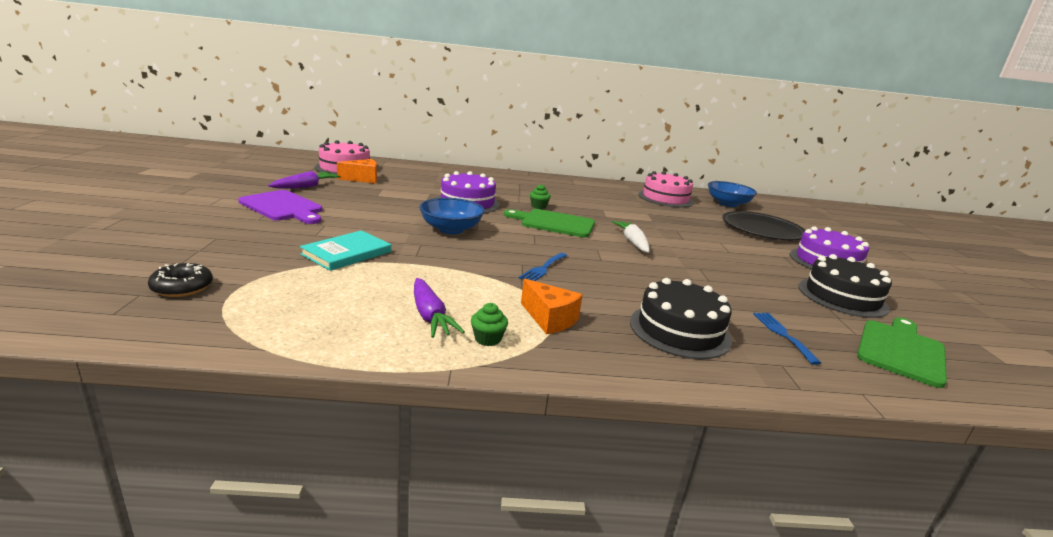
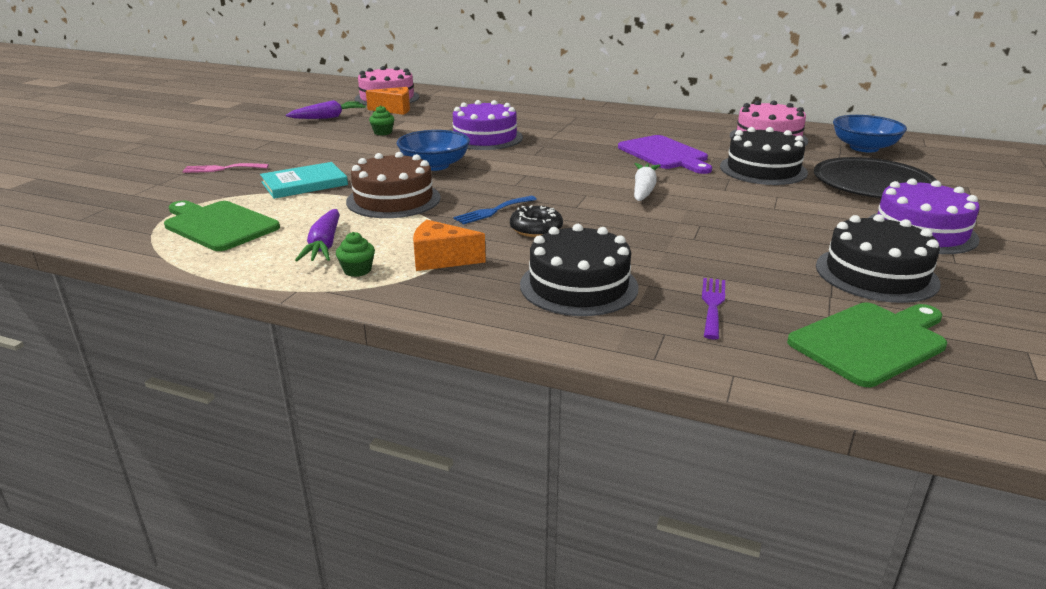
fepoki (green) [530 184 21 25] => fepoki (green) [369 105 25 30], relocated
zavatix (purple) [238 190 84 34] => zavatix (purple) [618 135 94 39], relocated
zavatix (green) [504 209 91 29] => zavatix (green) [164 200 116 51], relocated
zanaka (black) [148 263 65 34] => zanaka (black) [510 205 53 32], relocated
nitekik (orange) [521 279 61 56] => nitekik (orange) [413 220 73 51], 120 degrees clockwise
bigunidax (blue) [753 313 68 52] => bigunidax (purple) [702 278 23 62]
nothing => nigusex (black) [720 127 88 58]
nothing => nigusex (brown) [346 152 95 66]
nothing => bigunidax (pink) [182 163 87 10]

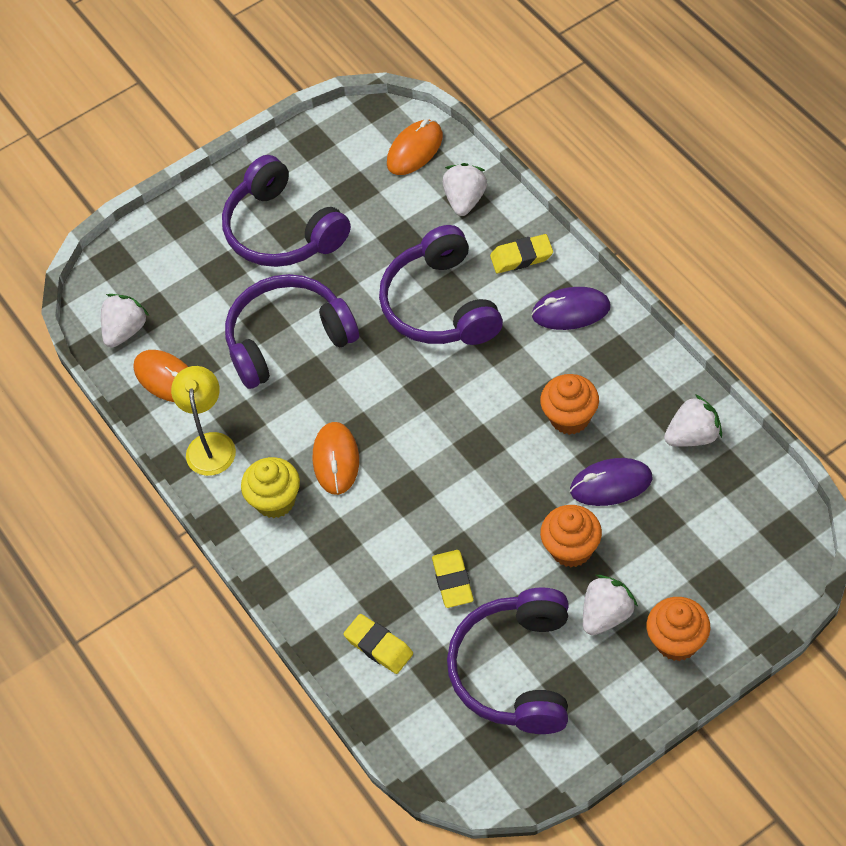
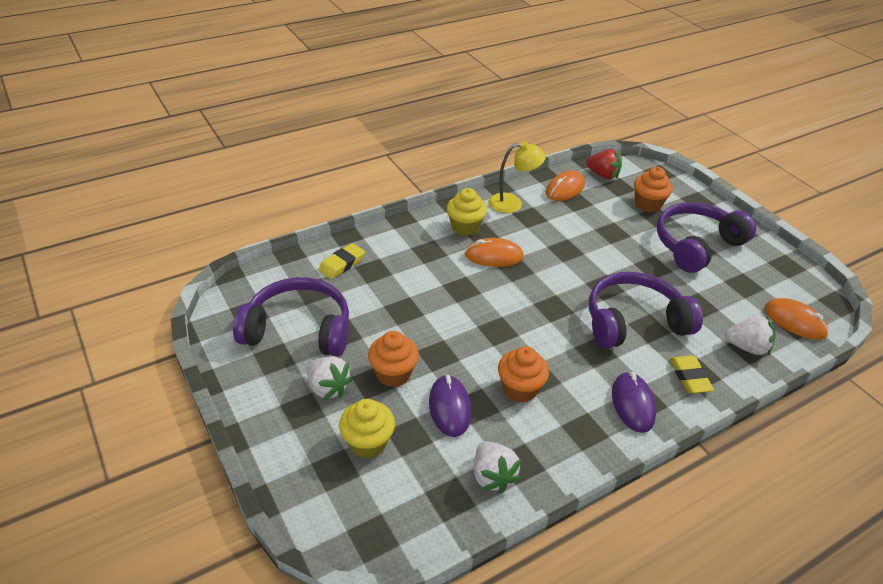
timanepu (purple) [225 274 134 115] => nothing
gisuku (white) [101 294 48 54] => gisuku (red) [586 149 36 30]
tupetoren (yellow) [432 550 42 58] => nothing
fepoki (orange) [647 597 63 64] => fepoki (orange) [634 167 39 45], relocated
nothing => fepoki (yellow) [339 399 56 60]

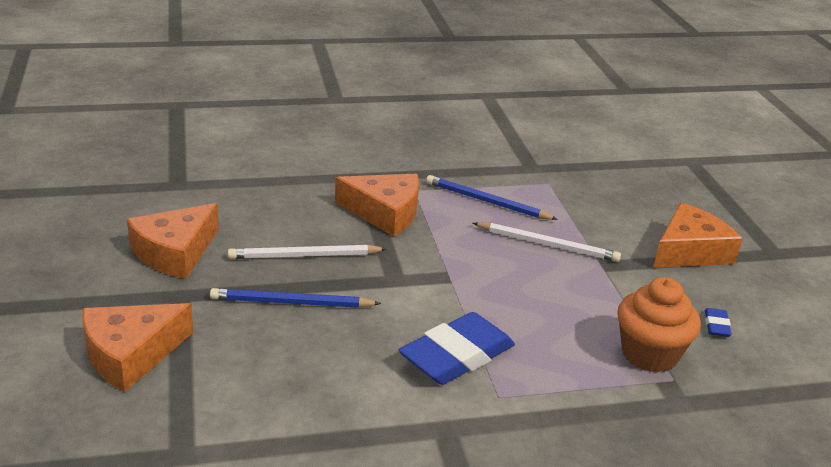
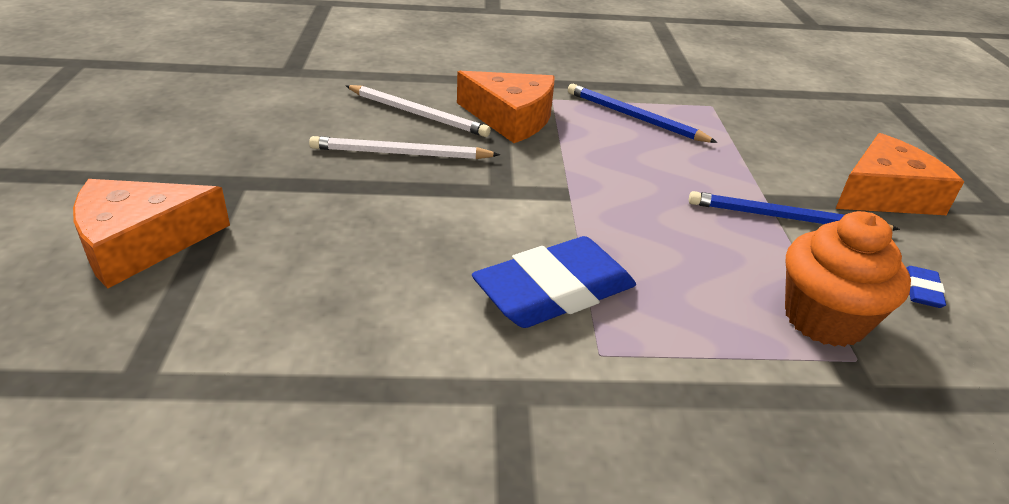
nitekik (orange) [127 203 92 76] => nothing
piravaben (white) [473 222 148 40] => piravaben (white) [345 85 146 52], relocated
piravaben (blue) [210 288 171 20] => piravaben (blue) [689 191 211 40], relocated

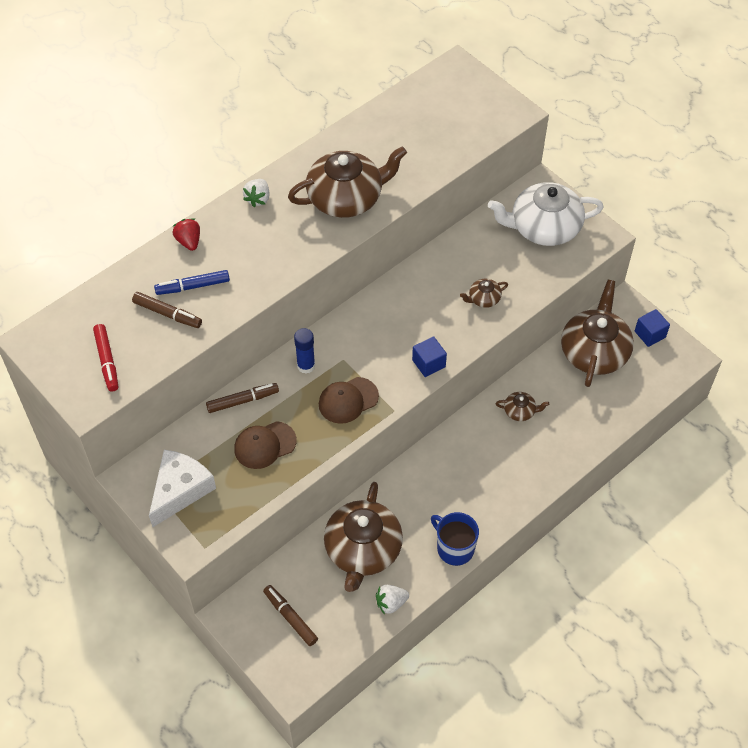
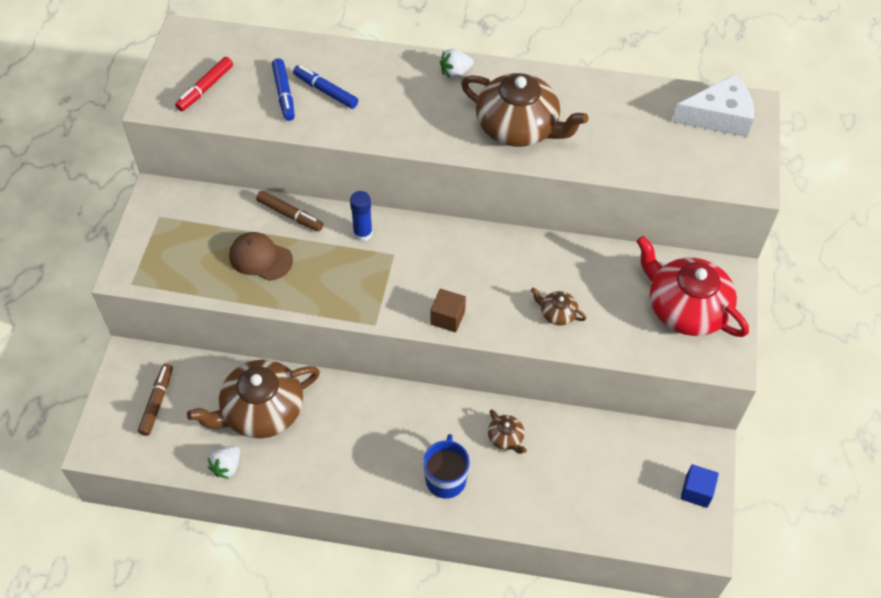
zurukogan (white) [488 182 116 64] => zurukogan (red) [636 236 113 101]
gisuku (red) [173 219 27 32] => nothing
zurukogan (brown) [561 280 73 107] => nothing
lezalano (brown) [132 292 70 36] => lezalano (blue) [272 58 23 63]
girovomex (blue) [412 336 35 41] => girovomex (brown) [430 289 36 43]
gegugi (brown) [319 377 60 47] => nothing
nitekik (white) [149 450 67 77] => nitekik (white) [672 74 82 63], relocated
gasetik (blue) [431 512 48 54] => gasetik (blue) [423 434 47 65], relocated
gisuku (white) [376 585 33 29] => gisuku (white) [208 446 32 33], 90 degrees counterclockwise

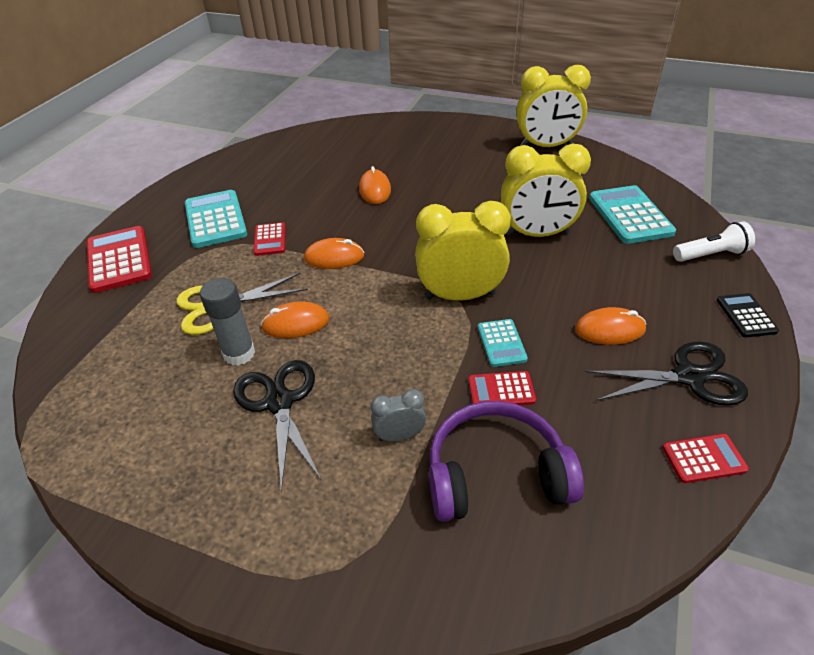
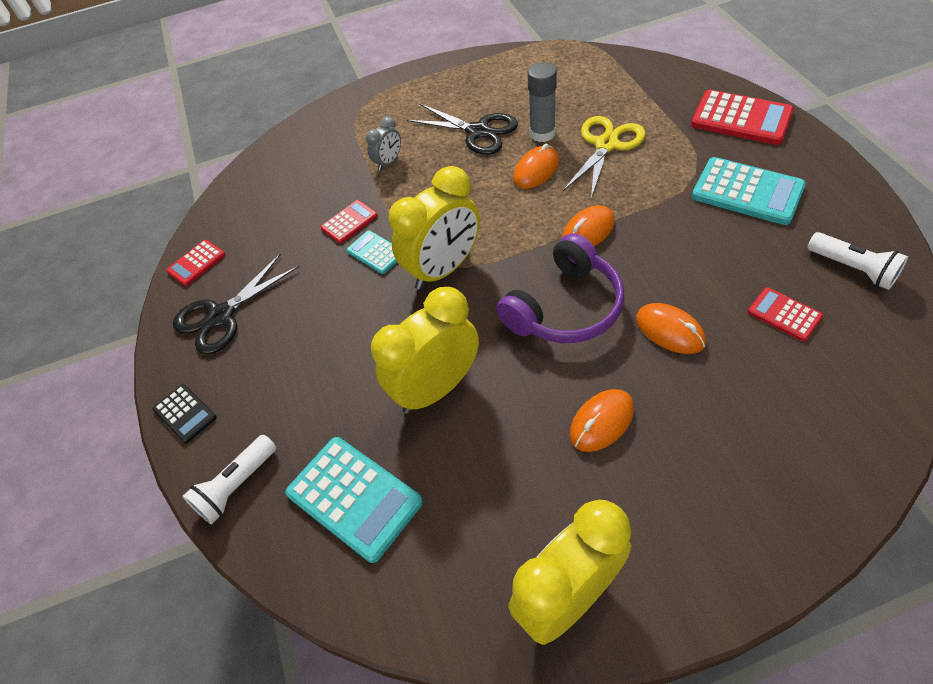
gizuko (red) [253 222 32 34] => gizuko (red) [748 287 75 54], relocated
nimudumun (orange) [575 307 71 38] => nimudumun (orange) [570 389 64 63], relocated
timanepu (purple) [429 401 155 121] => timanepu (purple) [496 233 128 110], relocated
nothing => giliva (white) [807 232 101 58]

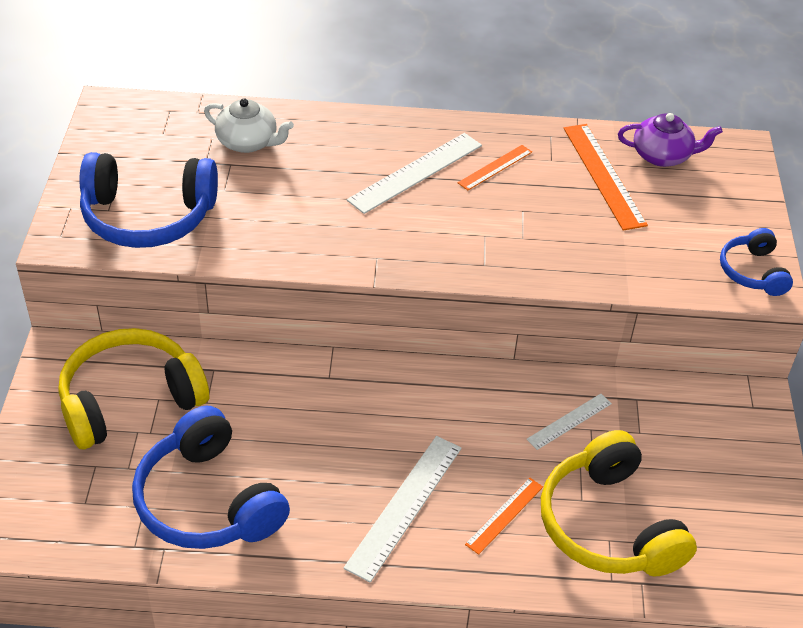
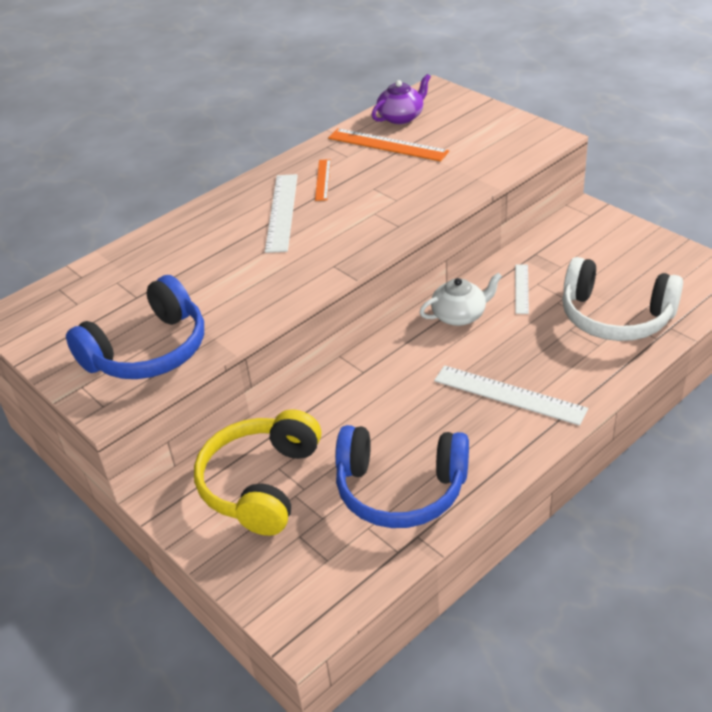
zurukogan (white) [204 98 90 55] => zurukogan (white) [419 273 83 53], relocated
timanepu (blue) [720 228 73 68] => nothing
timanepu (yellow) [541 430 156 147] => timanepu (white) [562 257 121 84]
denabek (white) [343 436 119 147] => denabek (white) [434 365 154 61], 45 degrees counterclockwise
denabek (orange) [465 478 78 77] => nothing

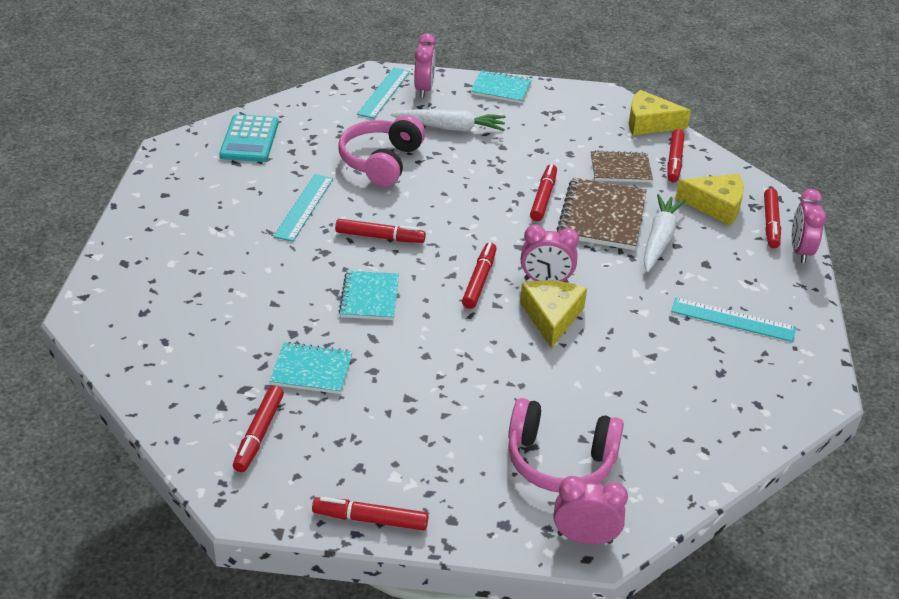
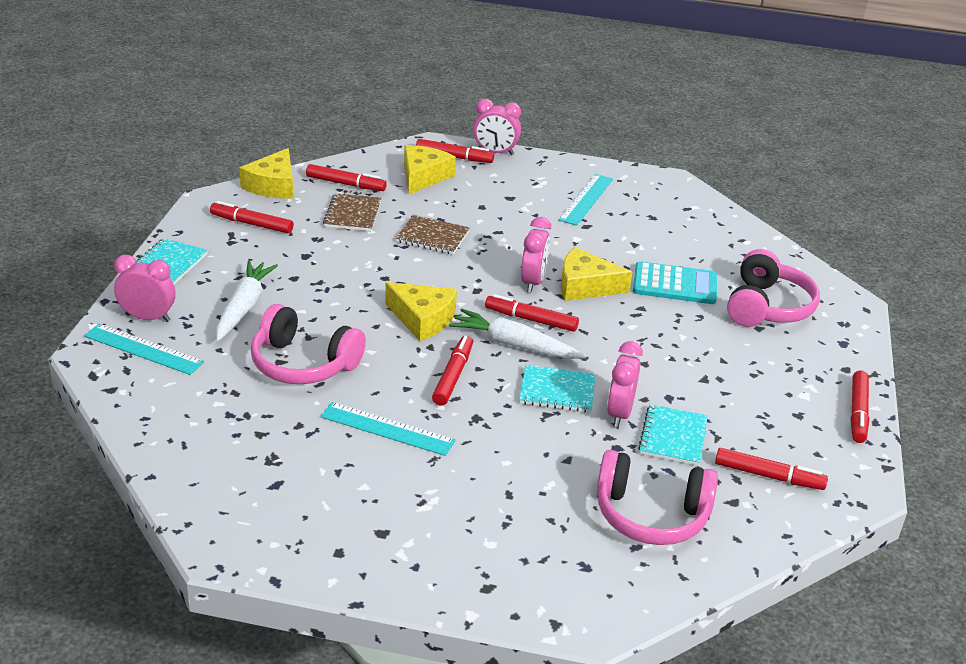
gizuko (turquoise) [219 114 60 48] => gizuko (turquoise) [633 261 84 43], relocated
lezalano (red) [530 164 27 57] => lezalano (red) [210 201 83 33], relocated
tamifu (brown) [557 177 90 73] => tamifu (brown) [396 215 74 40], x0.64
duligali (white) [643 194 43 78] => duligali (white) [449 309 138 50], relocated
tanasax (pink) [554 476 74 69] => tanasax (pink) [607 341 36 86], relocated
nothing => nitekik (yellow) [385 282 72 59]
nothing => timanepu (pink) [597 450 121 95]

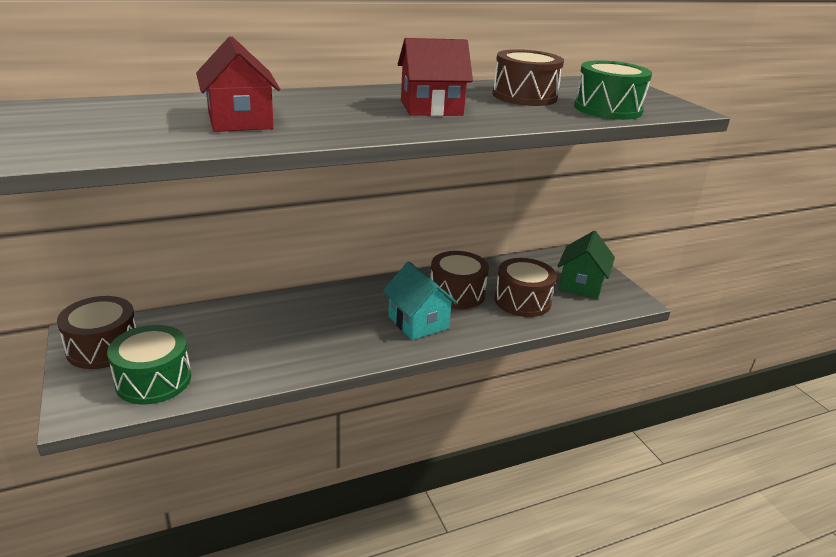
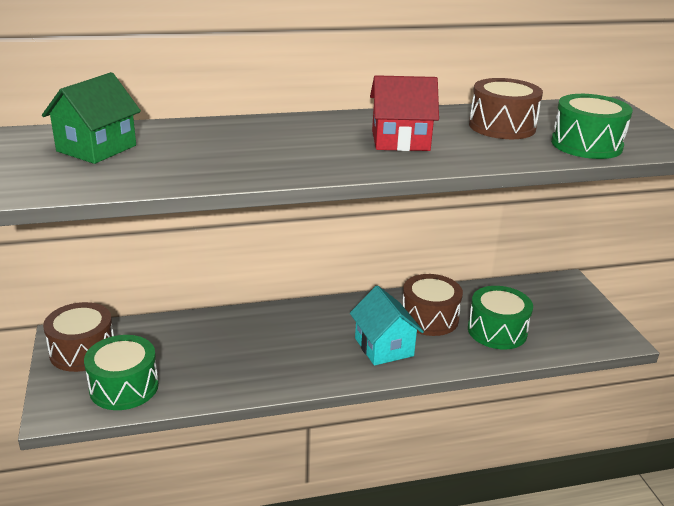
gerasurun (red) [196 36 84 96] => nothing
gerasurun (green) [558 231 57 68] => gerasurun (green) [42 72 99 92], relocated
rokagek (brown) [494 258 63 59] => rokagek (green) [468 286 65 63]

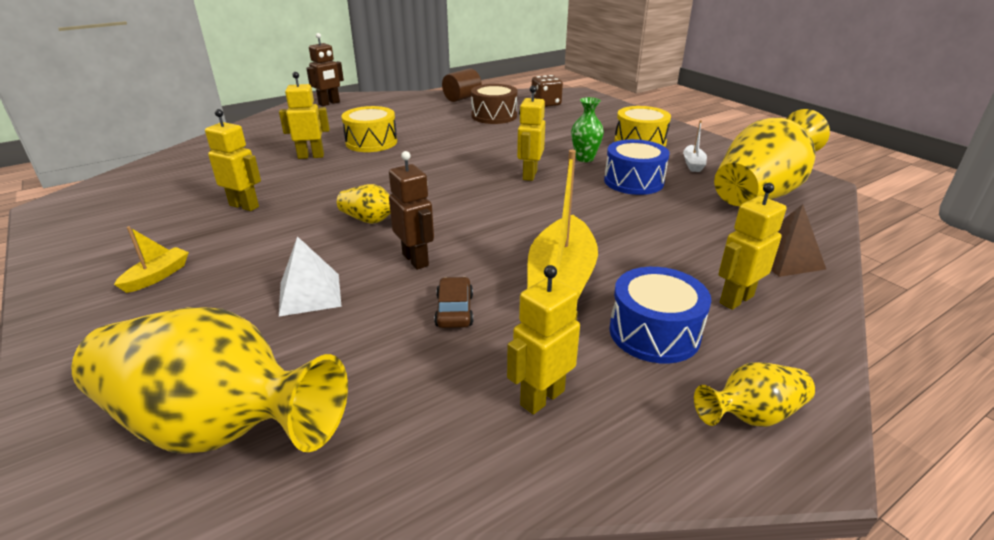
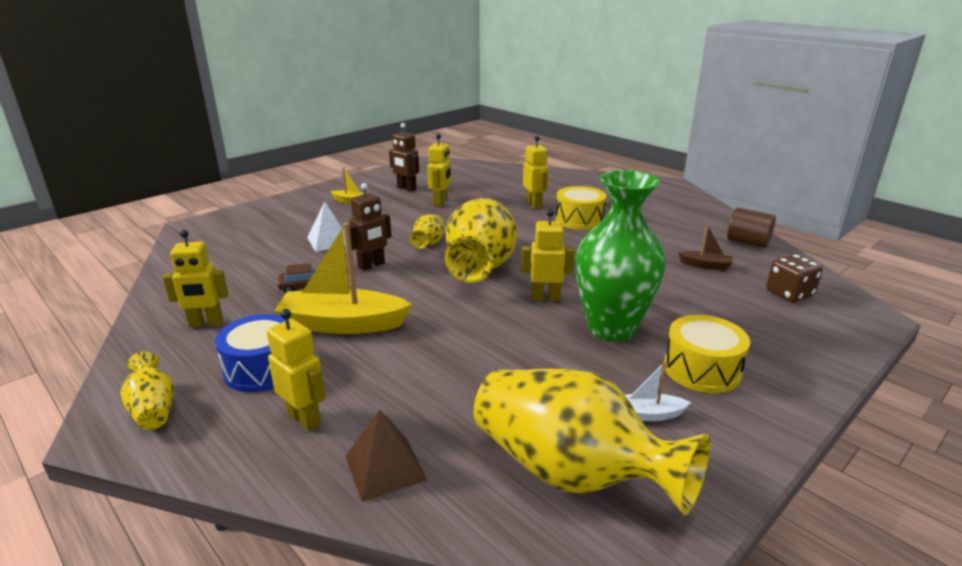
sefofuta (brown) [306 33 38 73] => sefofuta (brown) [389 123 30 68], relocated
rokagek (brown) [471 84 47 40] => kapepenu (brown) [678 224 55 46]
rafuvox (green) [571 97 33 65] => rafuvox (green) [575 170 91 171], x2.15
rokagek (blue) [604 139 65 56] => nothing
sefofuta (yellow) [507 265 73 150] => sefofuta (yellow) [163 230 65 98], 135 degrees clockwise
rafuvox (yellow) [71 307 277 147] => rafuvox (yellow) [445 198 72 85], relocated

